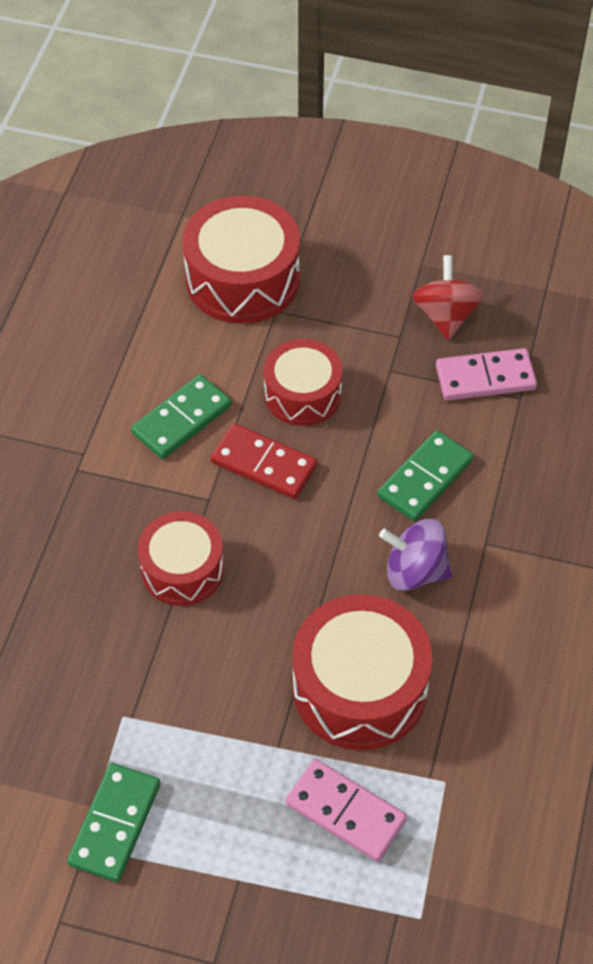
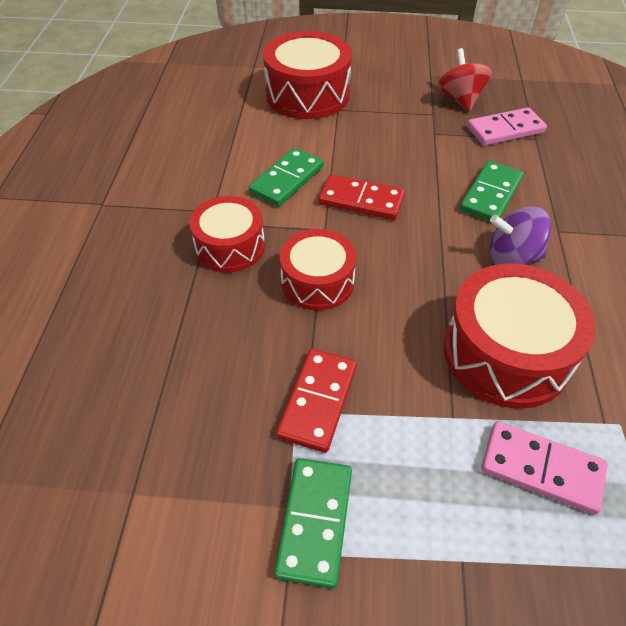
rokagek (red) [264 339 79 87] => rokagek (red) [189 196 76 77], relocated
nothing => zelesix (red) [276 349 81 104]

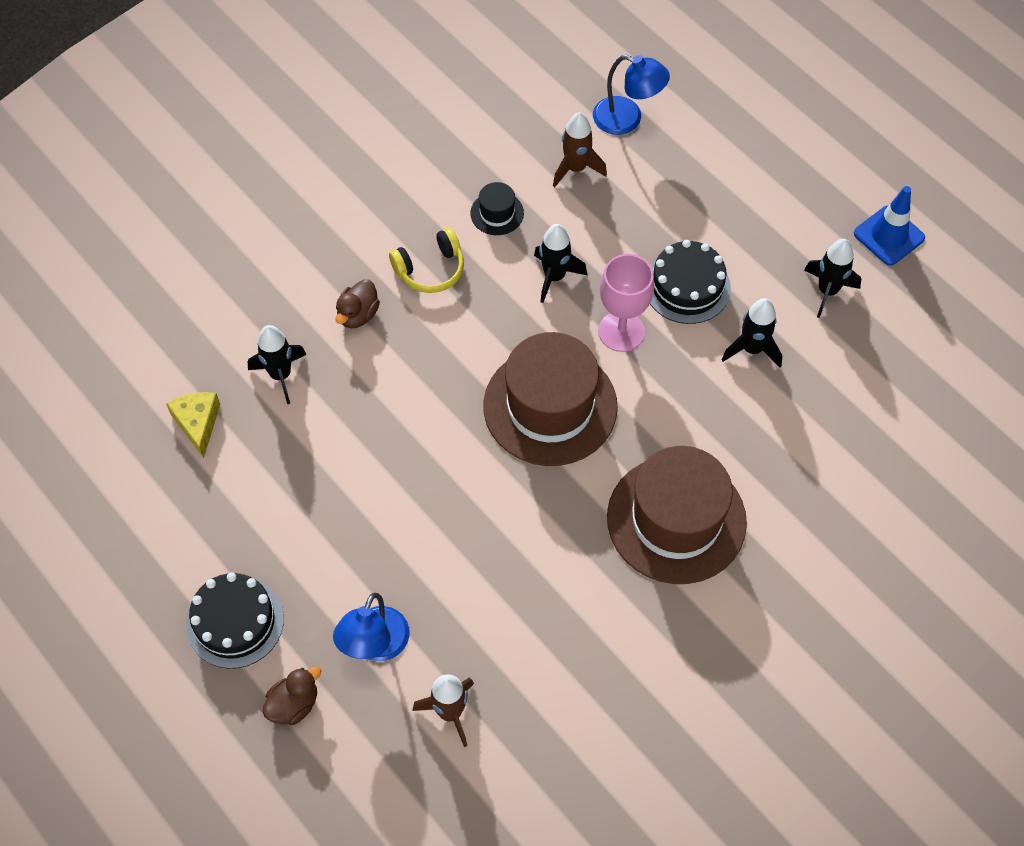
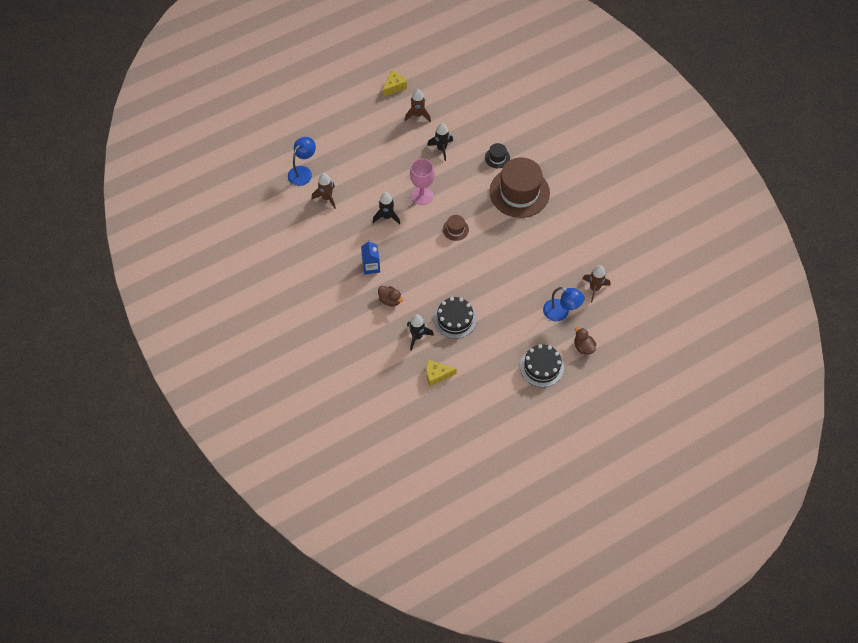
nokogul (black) [470 182 54 53] => nokogul (black) [485 143 25 25], relocated
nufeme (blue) [854 186 71 79] => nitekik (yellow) [383 71 24 26]
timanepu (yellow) [389 228 75 65] => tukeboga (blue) [361 240 19 34]
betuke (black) [804 239 57 79] => betuke (brown) [405 89 26 33]
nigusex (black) [650 240 81 84] => nigusex (black) [433 297 44 42], relocated
nokogul (brown) [483 332 135 134] => nokogul (brown) [443 215 26 26], x0.43

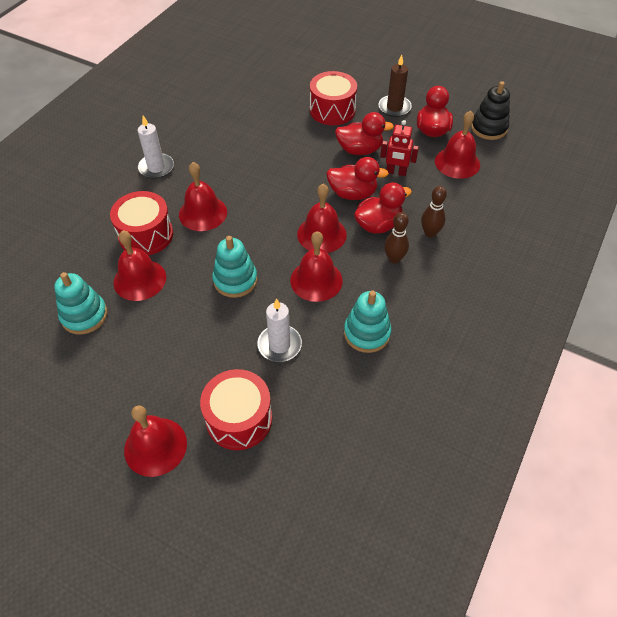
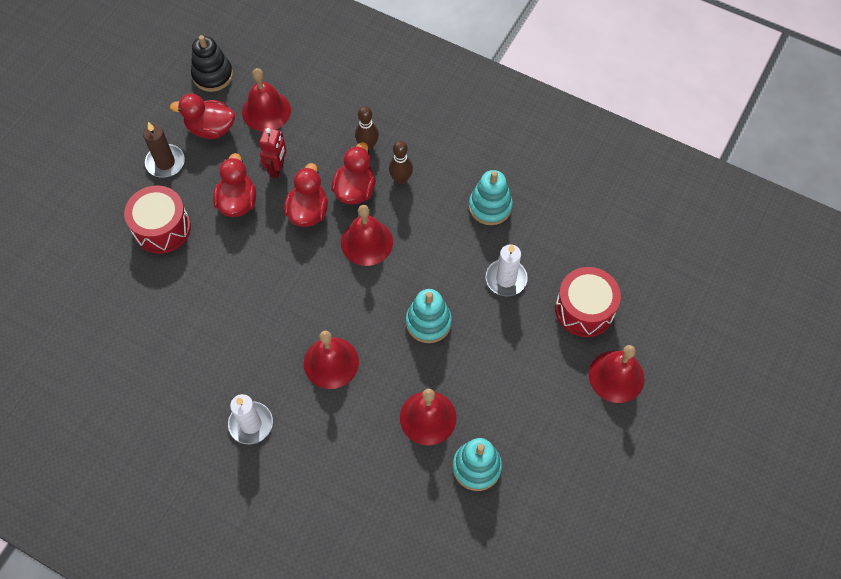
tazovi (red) [354 183 58 51] => tazovi (red) [331 142 44 63], 45 degrees clockwise
rokagek (red) [110 191 63 64] => nothing
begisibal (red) [290 231 53 71] => nothing

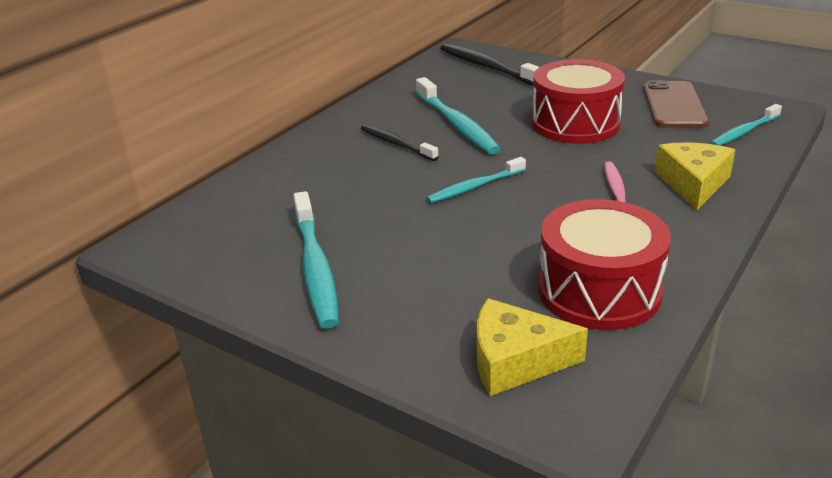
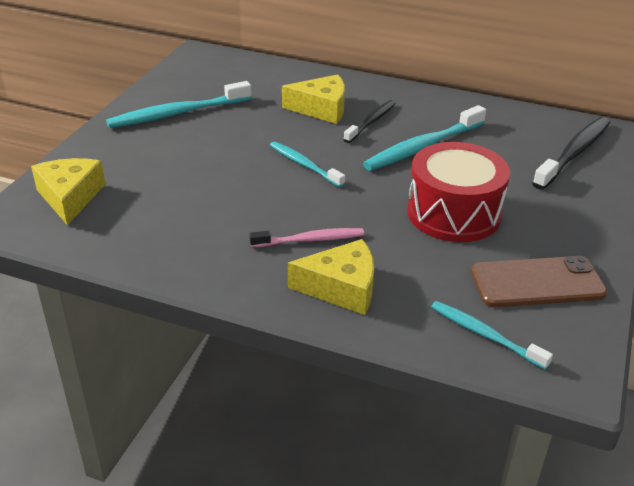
rokagek (red) [539 199 132 131] => nothing
nothing => nitekik (yellow) [282 74 63 50]

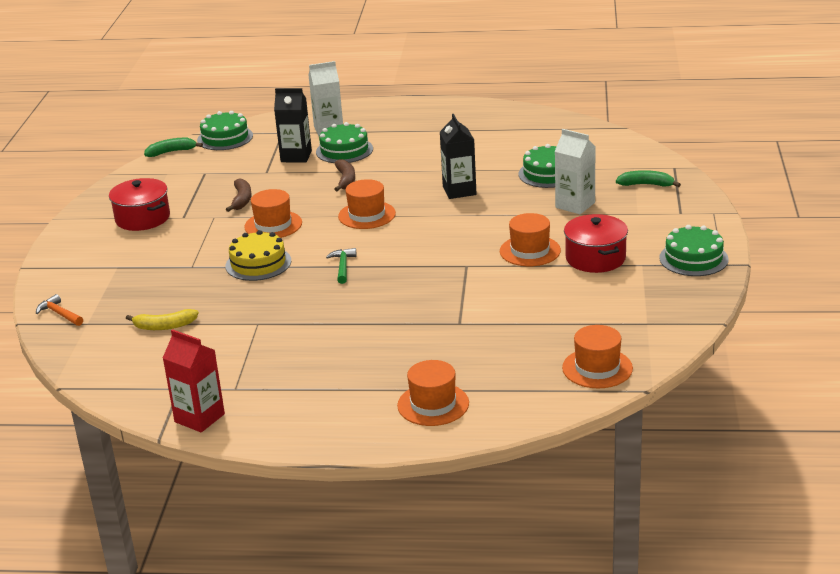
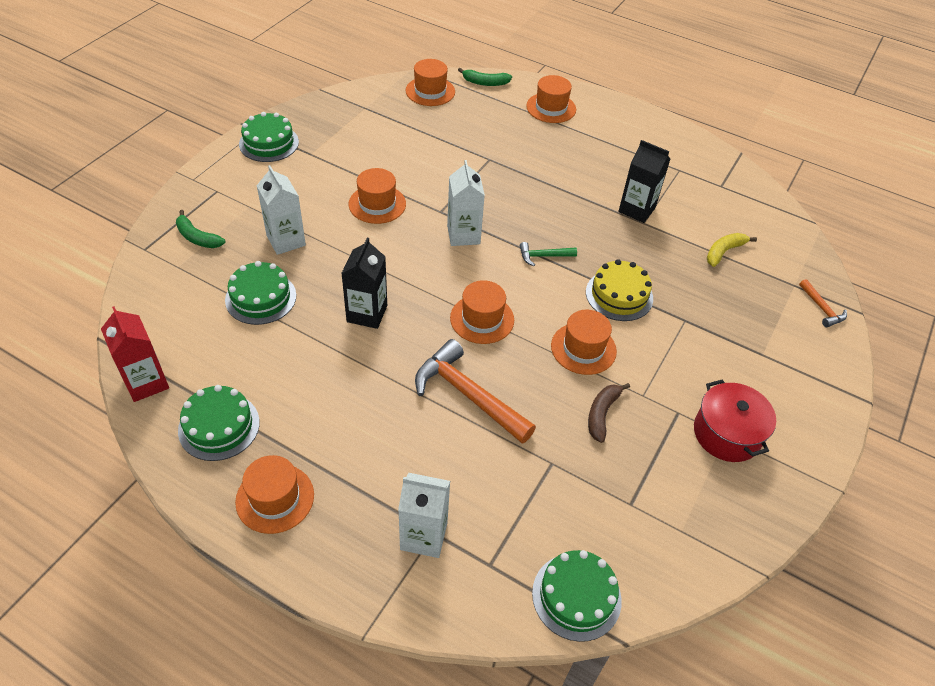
tukeboga (black) [274 88 38 74] => tukeboga (black) [618 140 52 83], relocated
nigusex (green) [316 122 57 41] => nigusex (green) [178 385 82 76], relocated
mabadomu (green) [144 137 59 20] => mabadomu (green) [458 68 54 18], relocated
mabadomu (brown) [334 159 21 32] => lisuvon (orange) [415 339 121 104]
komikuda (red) [564 214 64 59] => nothing
lisuvon (green) [326 248 31 36] => lisuvon (green) [519 242 58 24], 60 degrees clockwise
mabadomu (yellow) [126 309 73 21] => mabadomu (yellow) [707 233 50 34], 60 degrees counterclockwise
tukeboga (red) [163 329 62 103] => tukeboga (red) [101 307 68 95], relocated
nothing => tukeboga (white) [447 160 38 86]
nothing => nokogul (orange) [235 455 79 79]

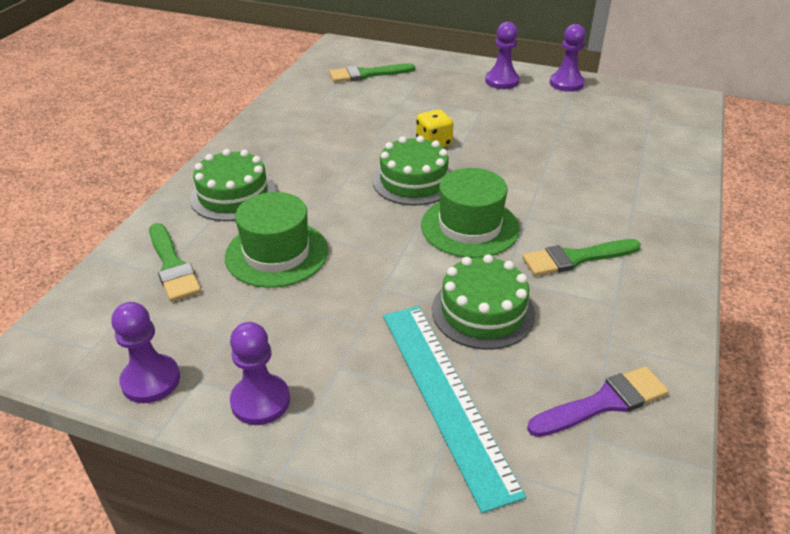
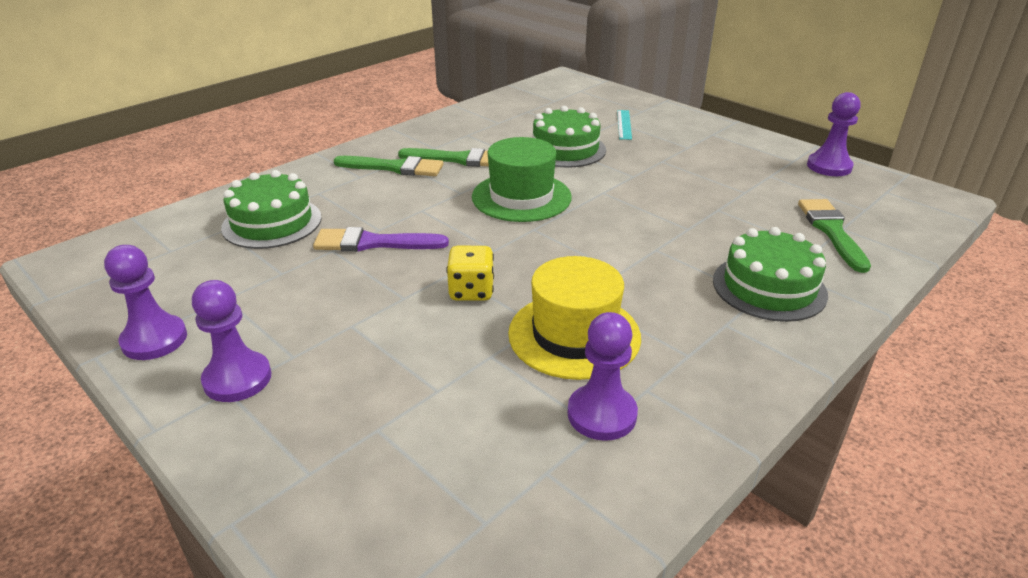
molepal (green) [329 63 86 19] => molepal (green) [333 156 110 20], relocated
nigusex (green) [373 136 78 70] => nigusex (green) [221 170 101 79], relocated
nokogul (green) [225 192 103 96] => nothing
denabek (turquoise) [383 306 143 207] => denabek (turquoise) [617 110 15 30], x0.43
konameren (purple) [230 322 60 103] => konameren (purple) [567 312 71 129], relocated
molepal (purple) [527 366 142 71] => molepal (purple) [313 227 136 25], relocated
nothing => nokogul (yellow) [508 256 133 124]

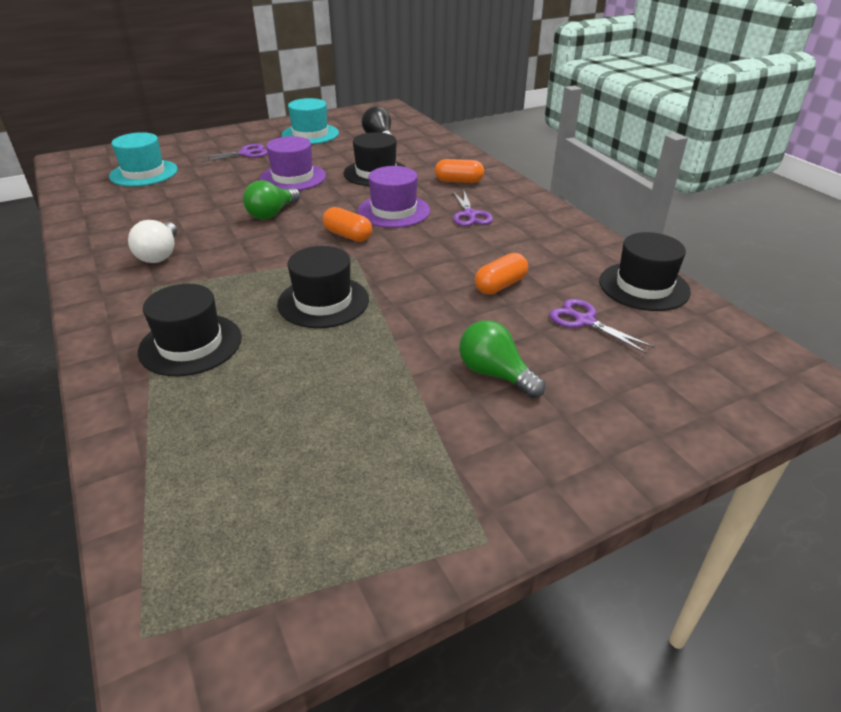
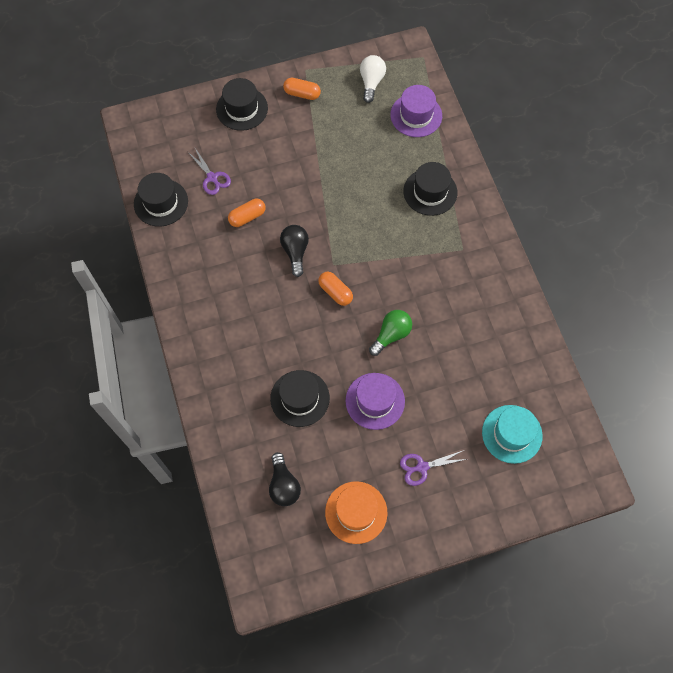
nokogul (turquoise) [281 98 58 46] => nokogul (orange) [325 481 62 63]
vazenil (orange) [435 159 49 24] => vazenil (orange) [283 78 38 22], relocated
nokogul (purple) [358 166 72 62] => nokogul (purple) [390 85 52 52], relocated
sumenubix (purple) [453 191 40 35] => nothing
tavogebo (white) [128 220 49 43] => tavogebo (white) [360 55 26 48], relocated
nokogul (black) [277 246 92 82] => nokogul (black) [216 78 52 53], relocated
tavogebo (green) [459 320 86 78] => nothing
nothing => tavogebo (black) [280 225 29 52]

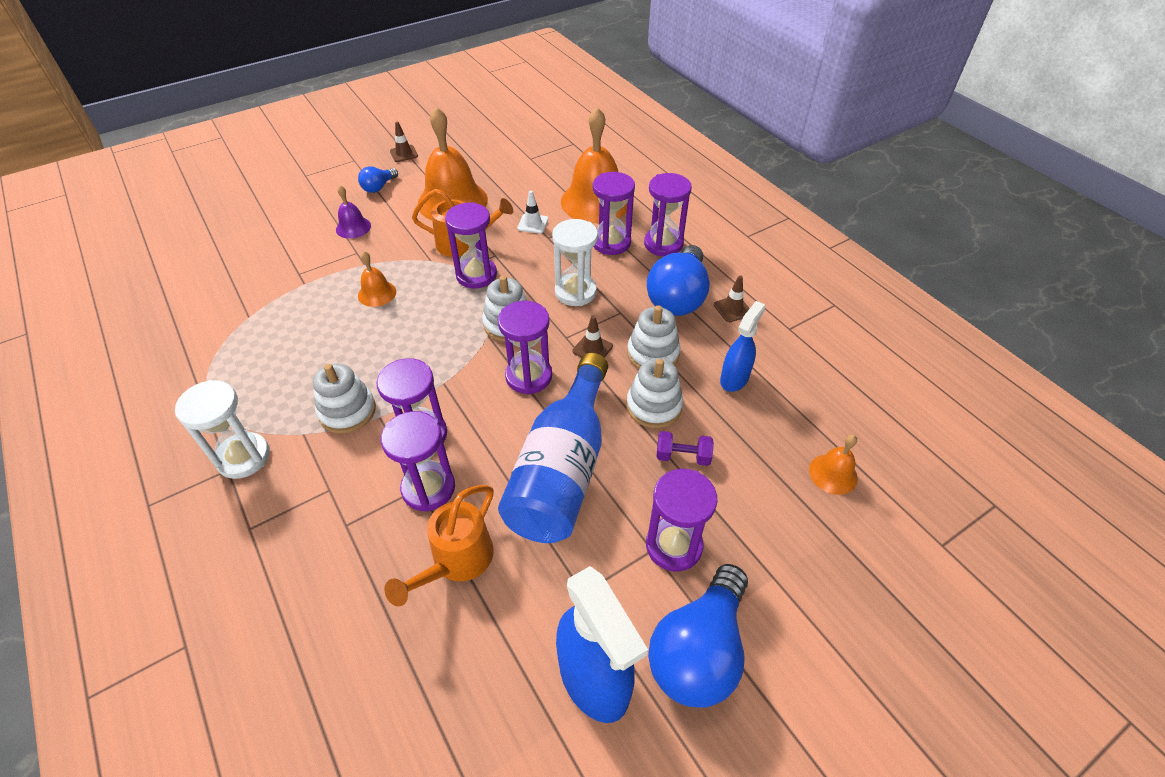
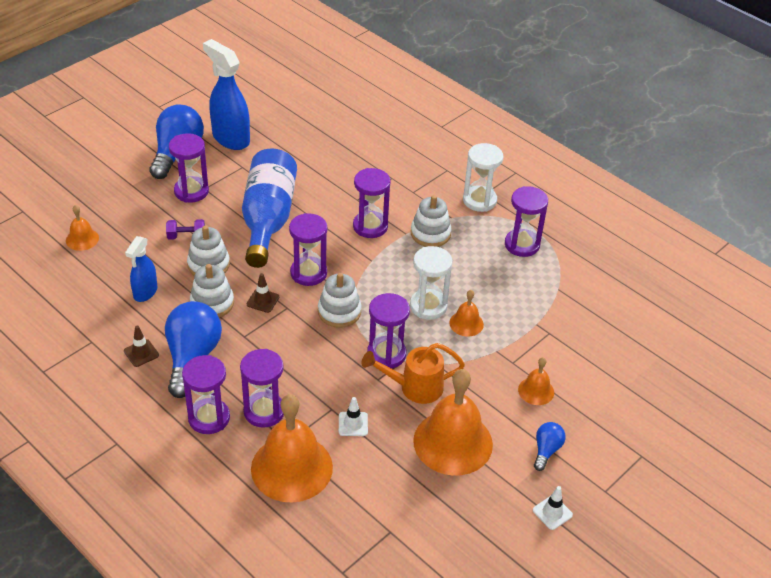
nufeme (brown) [390 122 28 40] => nufeme (white) [533 486 40 44]
begisibal (purple) [336 185 35 54] => begisibal (orange) [518 357 36 48]
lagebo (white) [552 219 46 87] => lagebo (white) [410 246 43 74], relocated
lagebo (purple) [381 411 74 101] => lagebo (purple) [505 186 43 71], relocated
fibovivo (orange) [384 485 110 121] => nothing

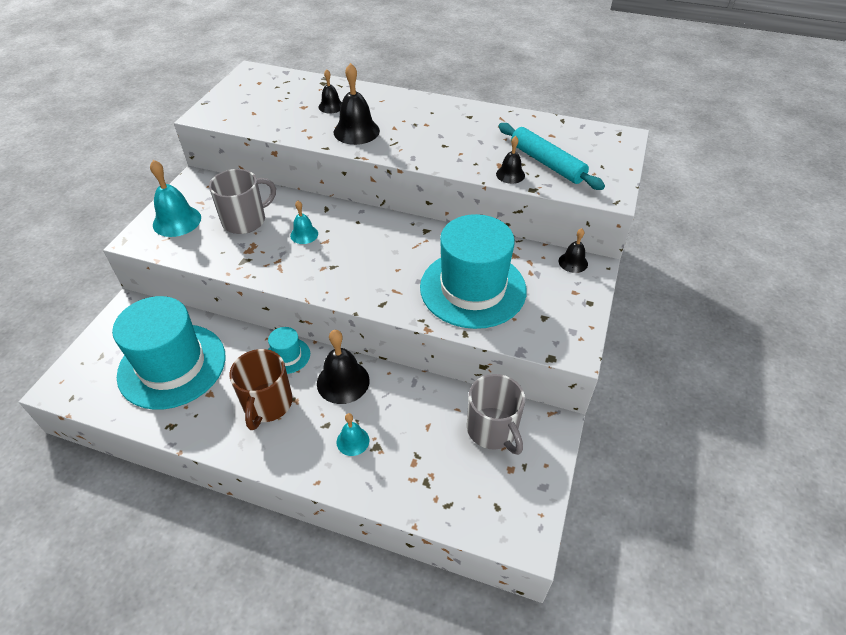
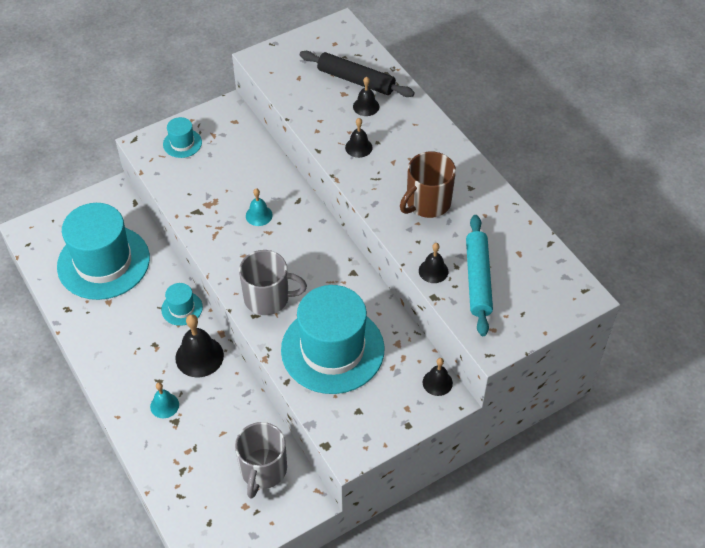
begisibal (black) [334 63 46 82] => begisibal (black) [345 118 28 40], x0.58
begisibal (turquoise) [150 160 51 77] => nokogul (turquoise) [163 117 39 41]
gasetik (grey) [209 169 67 65] => gasetik (grey) [239 250 68 65], relocated
gasetik (brown) [229 349 64 81] => gasetik (brown) [400 151 56 67], relocated
nothing => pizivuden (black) [300 51 115 46]

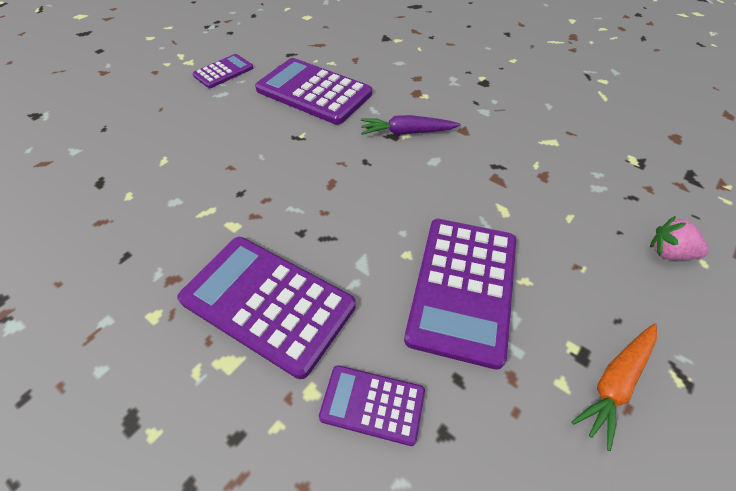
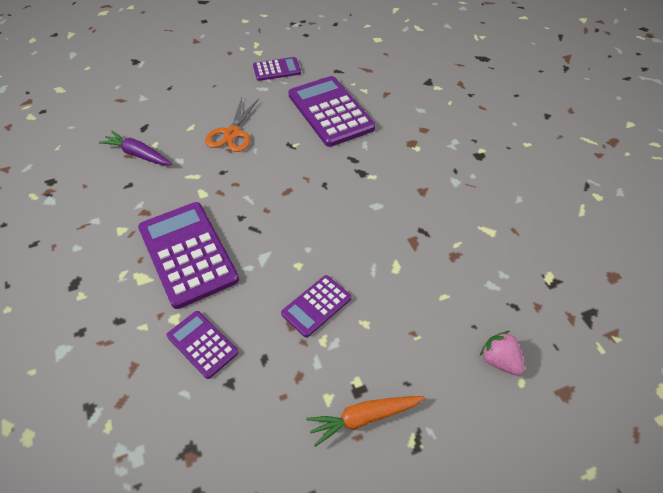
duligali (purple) [361 115 99 20] => duligali (purple) [99 131 73 34], relocated
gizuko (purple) [404 219 112 151] => gizuko (purple) [281 275 71 63], x0.53
nothing => sumenubix (orange) [205 98 54 54]

